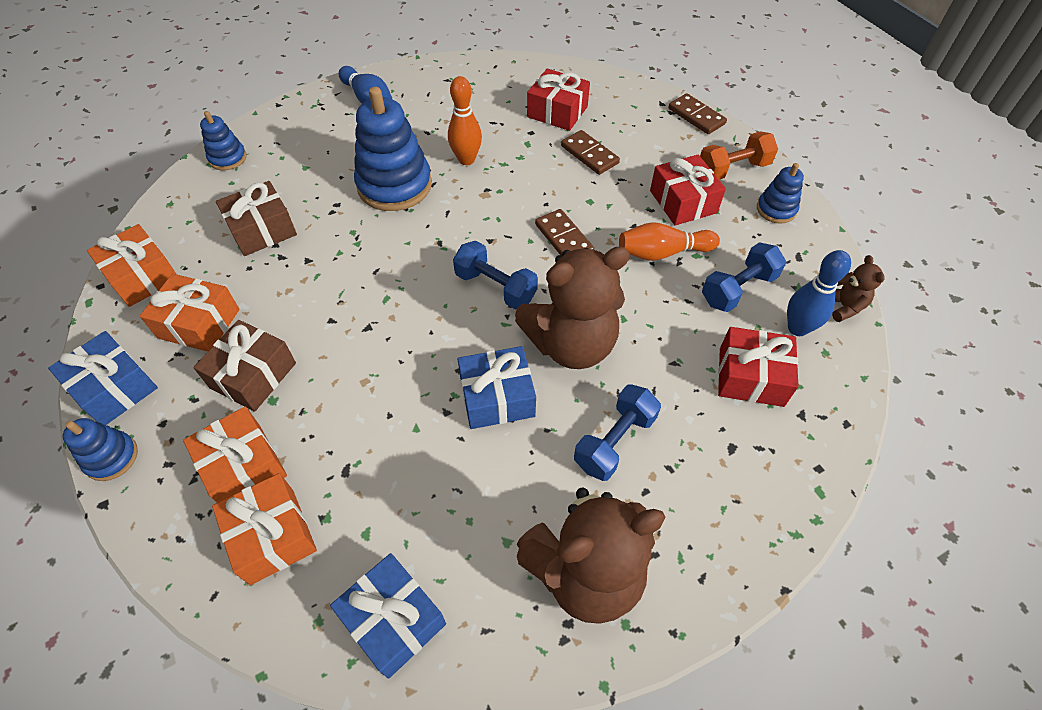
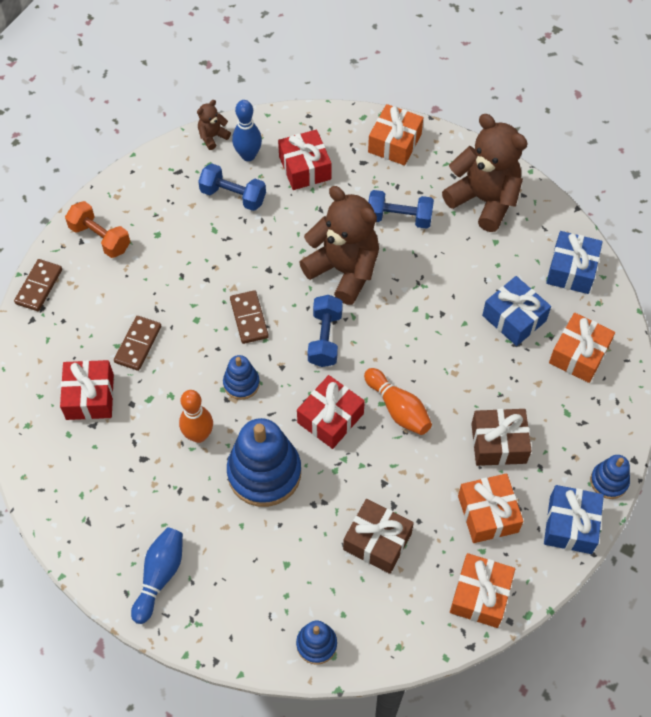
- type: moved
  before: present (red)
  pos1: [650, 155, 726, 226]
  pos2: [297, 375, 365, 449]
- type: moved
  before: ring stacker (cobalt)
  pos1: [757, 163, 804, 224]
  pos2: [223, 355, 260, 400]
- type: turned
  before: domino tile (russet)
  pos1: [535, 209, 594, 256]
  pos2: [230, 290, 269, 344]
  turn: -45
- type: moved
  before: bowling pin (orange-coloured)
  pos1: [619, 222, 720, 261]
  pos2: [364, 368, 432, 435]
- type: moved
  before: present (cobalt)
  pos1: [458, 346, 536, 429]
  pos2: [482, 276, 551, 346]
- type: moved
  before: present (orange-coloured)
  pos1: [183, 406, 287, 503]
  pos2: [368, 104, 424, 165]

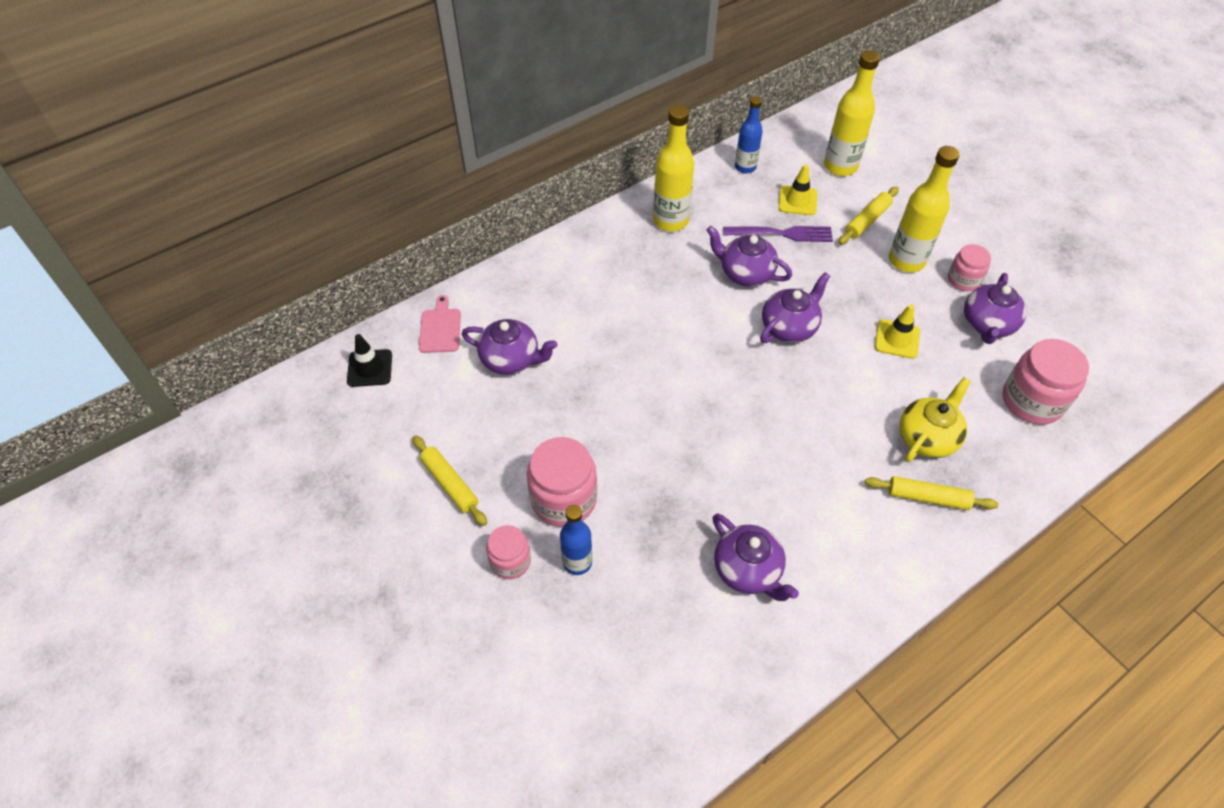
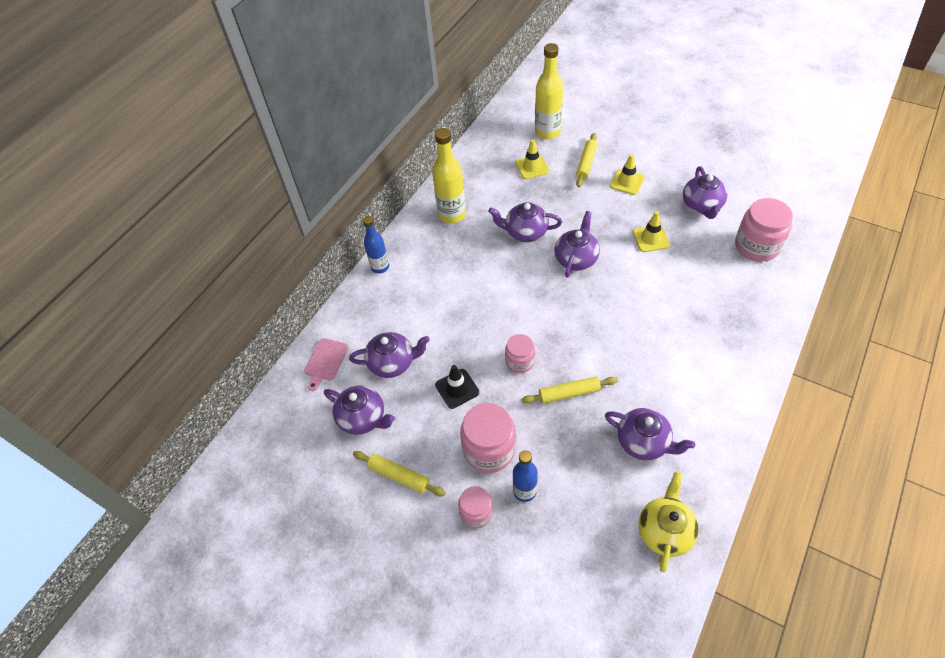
- type: moved
  before: bottle (cobalt)
  pos1: [735, 96, 763, 173]
  pos2: [363, 216, 389, 274]
- type: replaced
  before: bottle (golden)
  after: road cone (golden)
  pos1: [889, 146, 960, 272]
  pos2: [610, 154, 645, 195]
- type: removed
  before: fork (violet)
  pos1: [723, 226, 833, 242]
- type: moved
  before: jar (pink)
  pos1: [948, 244, 991, 291]
  pos2: [505, 334, 535, 373]
- type: turned
  before: cutting board (pink)
  pos1: [419, 295, 461, 353]
  pos2: [304, 338, 349, 391]
  turn: -135
- type: moved
  before: road cone (jet-black)
  pos1: [347, 334, 392, 387]
  pos2: [435, 365, 479, 409]
- type: moved
  before: china teapot (golden)
  pos1: [900, 377, 971, 462]
  pos2: [638, 471, 699, 572]
- type: moved
  before: rolling pin (golden)
  pos1: [865, 476, 998, 510]
  pos2: [521, 376, 618, 404]
- type: added
  after: china teapot (violet)
  pos2: [324, 385, 395, 435]

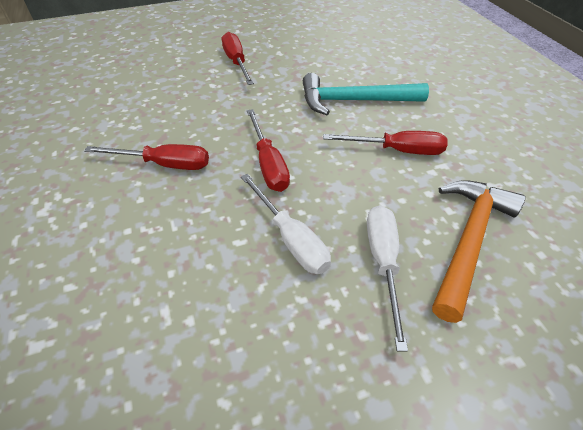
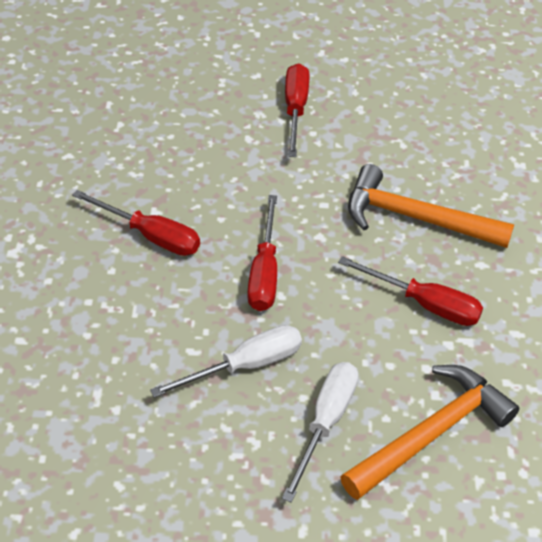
- type: recoloured
  before: carpenter's hammer (turquoise)
  after: carpenter's hammer (orange-coloured)
  pos1: [303, 73, 429, 115]
  pos2: [348, 164, 514, 248]
- type: turned
  before: screwdriver (snow-white)
  pos1: [241, 174, 331, 274]
  pos2: [150, 325, 302, 398]
  turn: -105

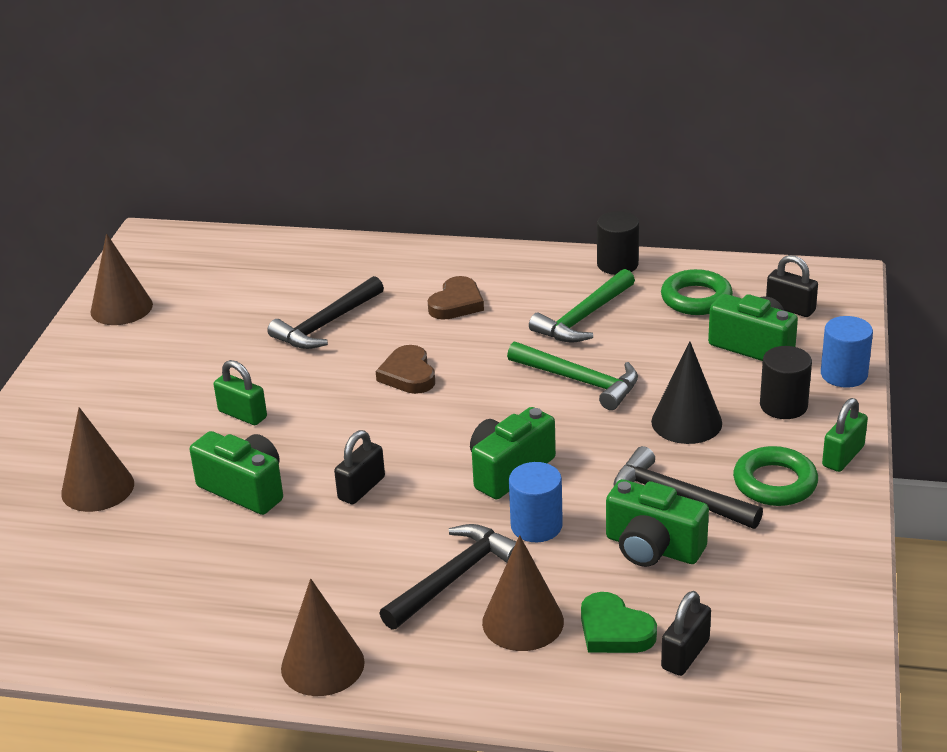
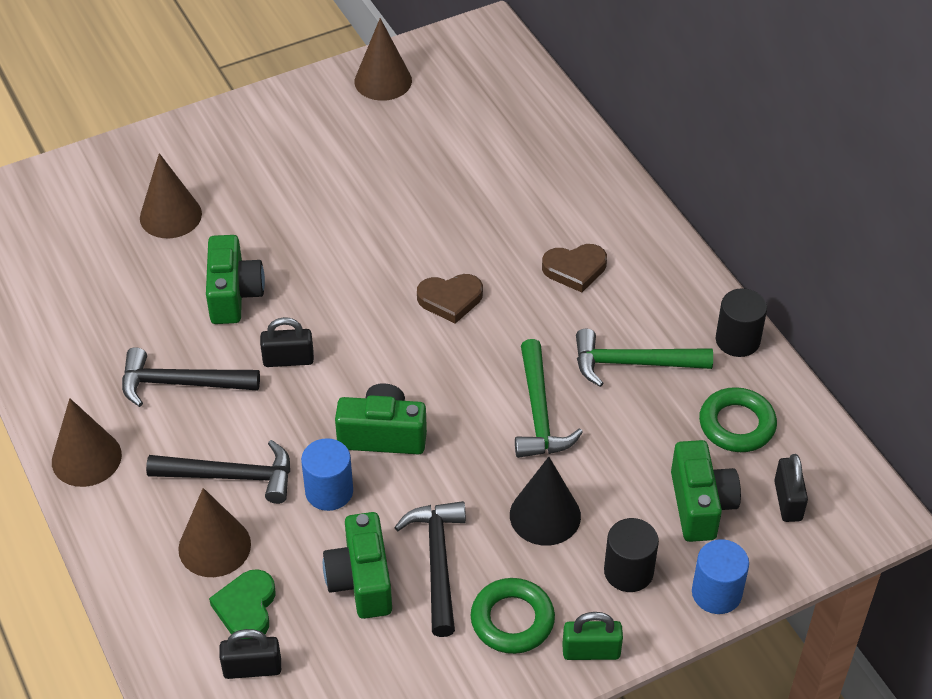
- type: moved
  before: carpenter's hammer (jet-black)
  pos1: [267, 276, 384, 349]
  pos2: [122, 347, 260, 407]
- type: turned
  before: heart shape (russet)
  pos1: [376, 345, 435, 394]
  pos2: [417, 274, 483, 324]
  turn: -135
- type: removed
  before: lock (emerald)
  pos1: [214, 360, 267, 425]

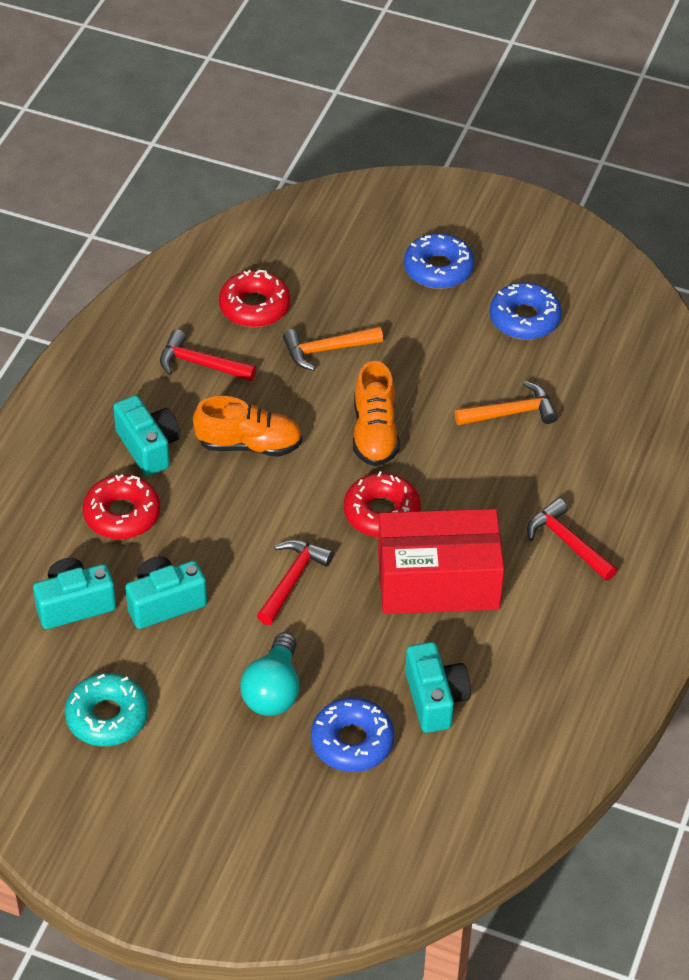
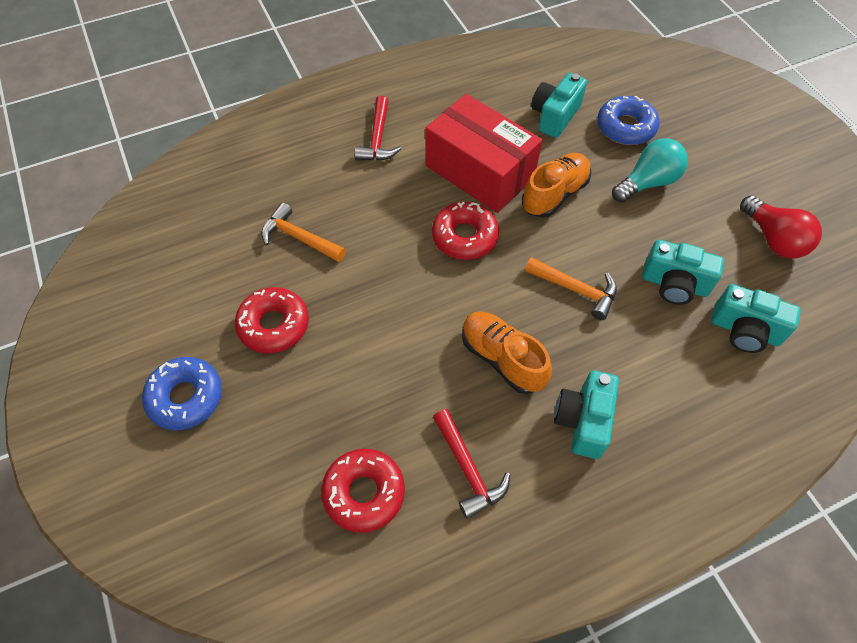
- type: removed
  before: glazed donut (cobalt)
  pos1: [490, 282, 562, 340]
- type: moved
  before: carpenter's hammer (orange-coloured)
  pos1: [283, 326, 383, 371]
  pos2: [525, 257, 617, 320]
- type: moved
  before: lace-up shoe (orange-coloured)
  pos1: [353, 361, 399, 466]
  pos2: [522, 153, 591, 218]
- type: moved
  before: glazed donut (red)
  pos1: [83, 474, 160, 539]
  pos2: [235, 287, 309, 354]
- type: removed
  before: carpenter's hammer (red)
  pos1: [257, 540, 333, 625]
- type: replaced
  before: glazed donut (turquoise)
  after: light bulb (red)
  pos1: [65, 673, 148, 746]
  pos2: [740, 195, 822, 258]

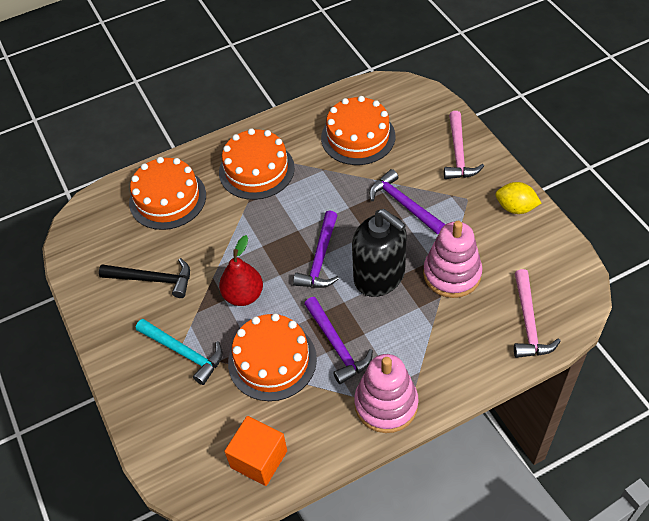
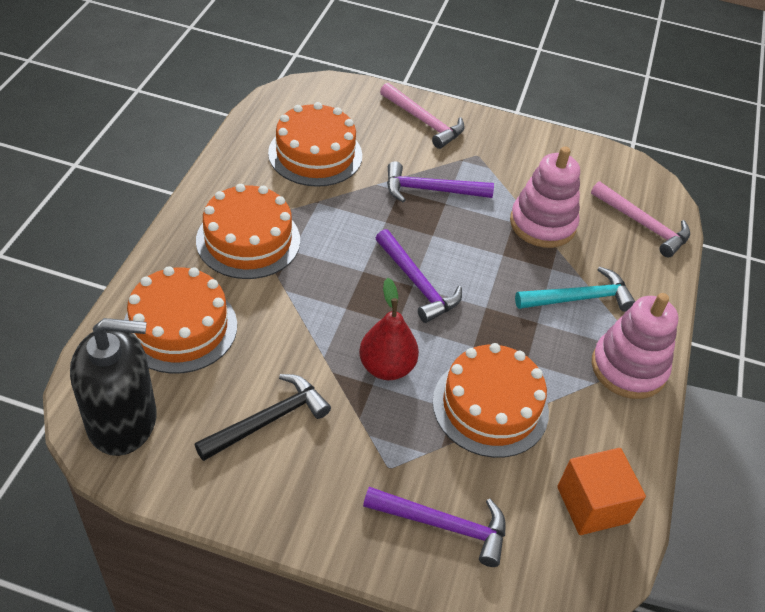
- type: removed
  before: toy lemon (golden)
  pos1: [495, 182, 541, 214]
- type: moved
  before: soap dispenser (jet-black)
  pos1: [352, 209, 406, 297]
  pos2: [70, 318, 157, 456]
- type: moved
  before: carpenter's hammer (violet)
  pos1: [304, 297, 373, 384]
  pos2: [363, 487, 506, 567]
- type: moved
  before: carpenter's hammer (turquoise)
  pos1: [136, 319, 223, 385]
  pos2: [515, 266, 636, 312]

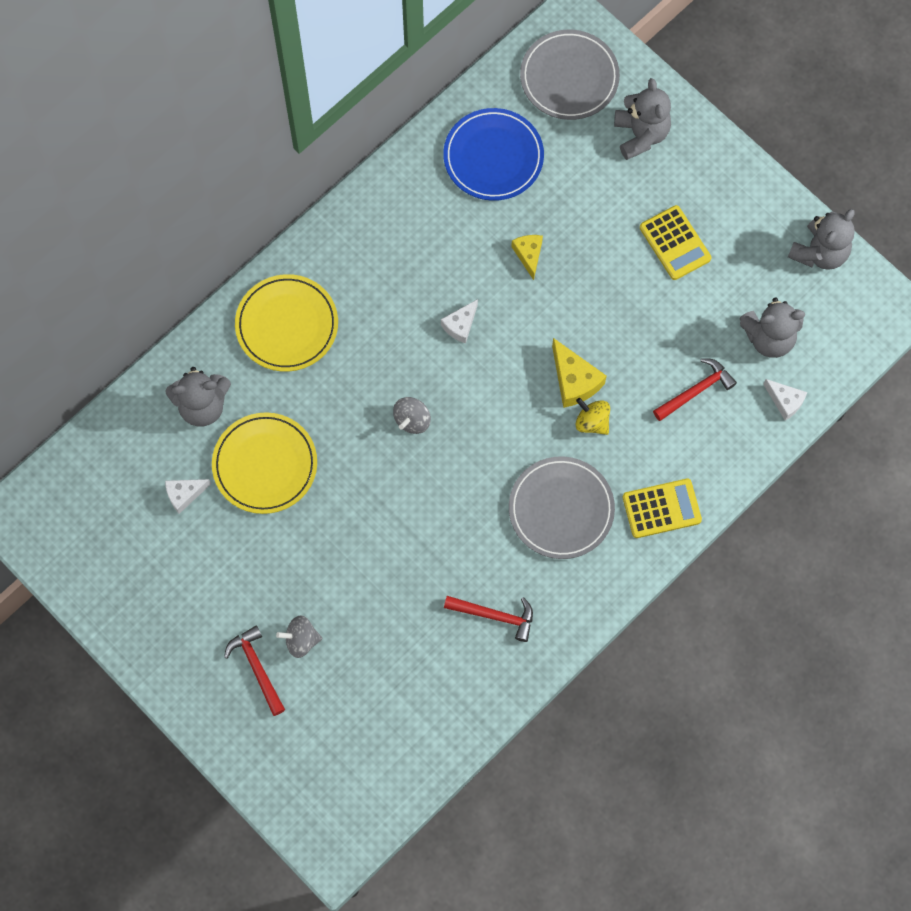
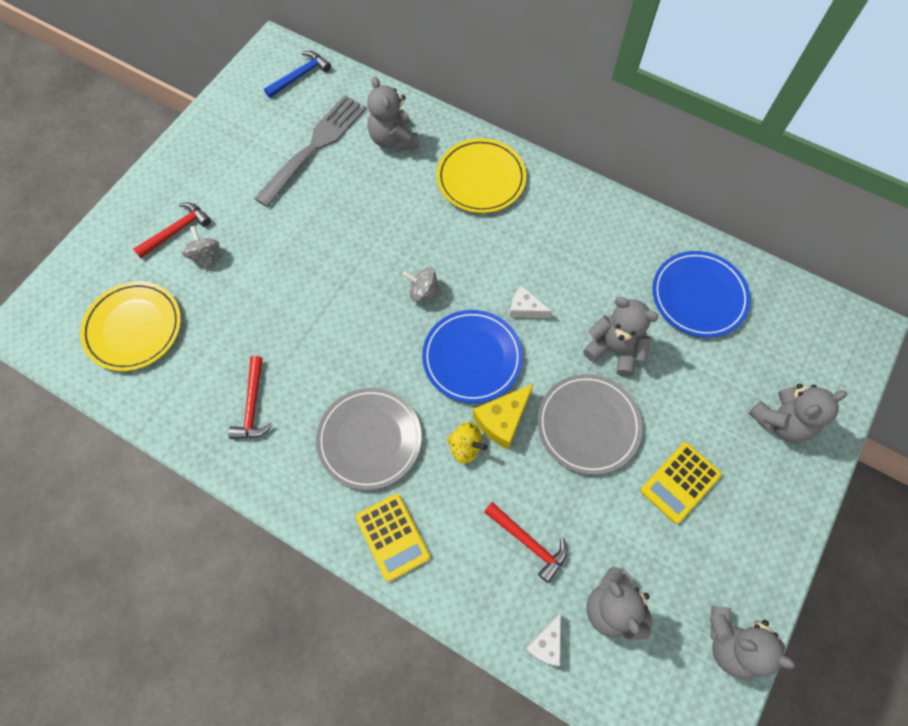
- type: moved
  before: plate (ash-grey)
  pos1: [520, 30, 620, 120]
  pos2: [537, 374, 643, 475]
- type: replaced
  before: cheese wedge (golden)
  after: stuffed bear (ash-grey)
  pos1: [511, 235, 543, 280]
  pos2: [583, 297, 659, 377]
- type: turned
  before: toy top (golden)
  pos1: [575, 398, 610, 435]
  pos2: [447, 422, 487, 464]
  turn: 90
- type: moved
  before: plate (golden)
  pos1: [212, 412, 317, 514]
  pos2: [80, 281, 181, 371]
- type: replaced
  before: cheese wedge (snow-white)
  after: fork (ash-grey)
  pos1: [165, 479, 211, 514]
  pos2: [254, 95, 367, 207]
- type: added
  after: carpenter's hammer (cobalt)
  pos2: [264, 51, 331, 98]
- type: added
  after: plate (cobalt)
  pos2: [422, 310, 523, 403]

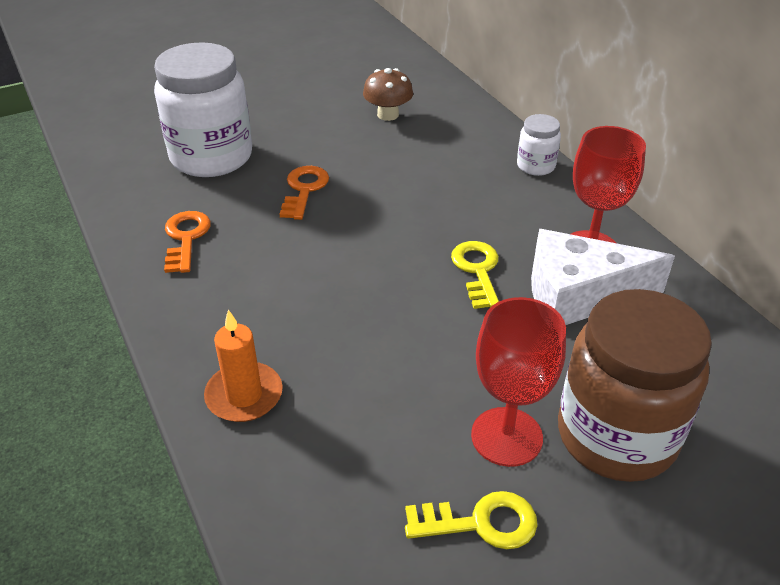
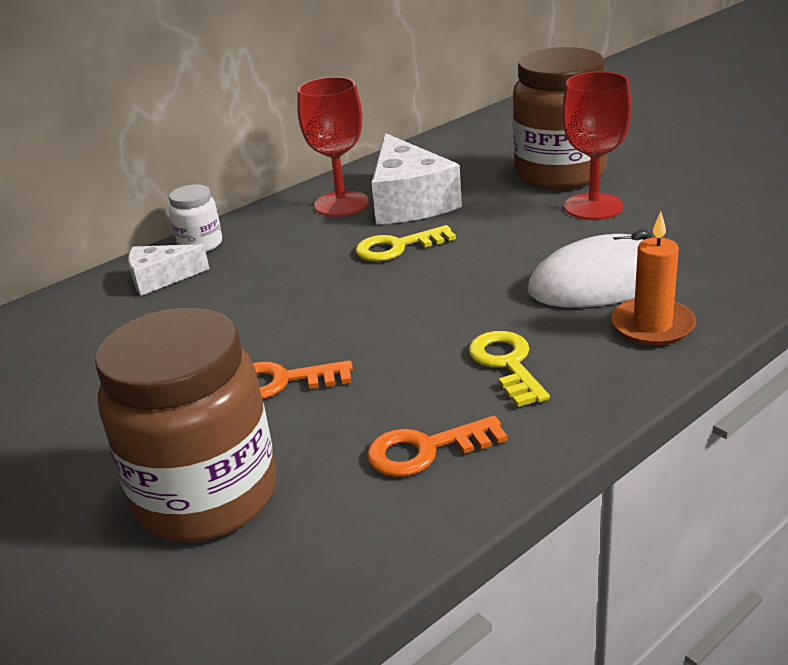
- type: recoloured
  before: jar (snow-white)
  after: jar (russet)
  pos1: [154, 42, 252, 177]
  pos2: [95, 307, 276, 542]
- type: removed
  before: toadstool (russet)
  pos1: [363, 68, 413, 121]
- type: moved
  before: latchkey (golden)
  pos1: [405, 491, 538, 549]
  pos2: [468, 331, 550, 407]
- type: added
  after: mouse (snow-white)
  pos2: [527, 230, 652, 308]
- type: added
  after: cheese wedge (snow-white)
  pos2: [128, 244, 210, 296]

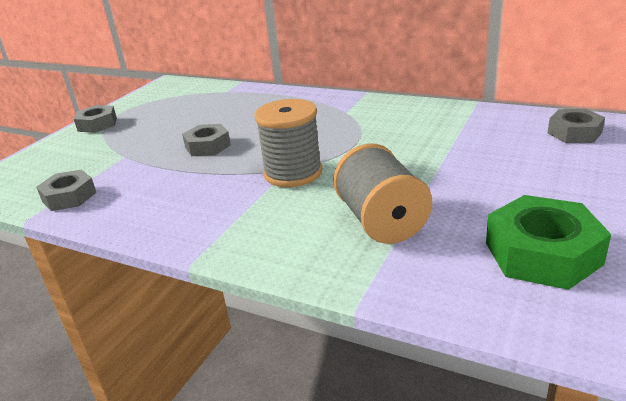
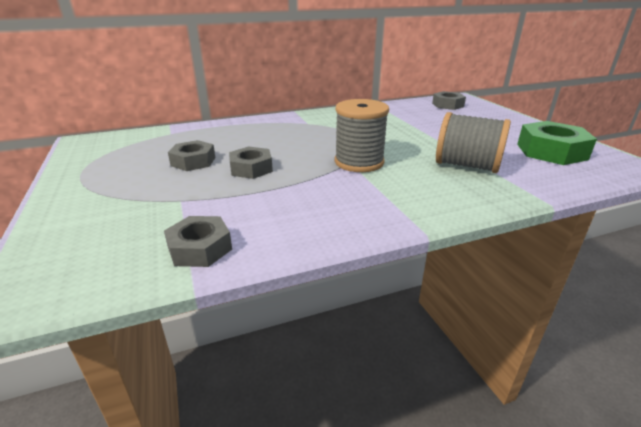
- type: moved
  before: hex nut (ash-grey)
  pos1: [74, 105, 117, 133]
  pos2: [168, 140, 215, 171]

